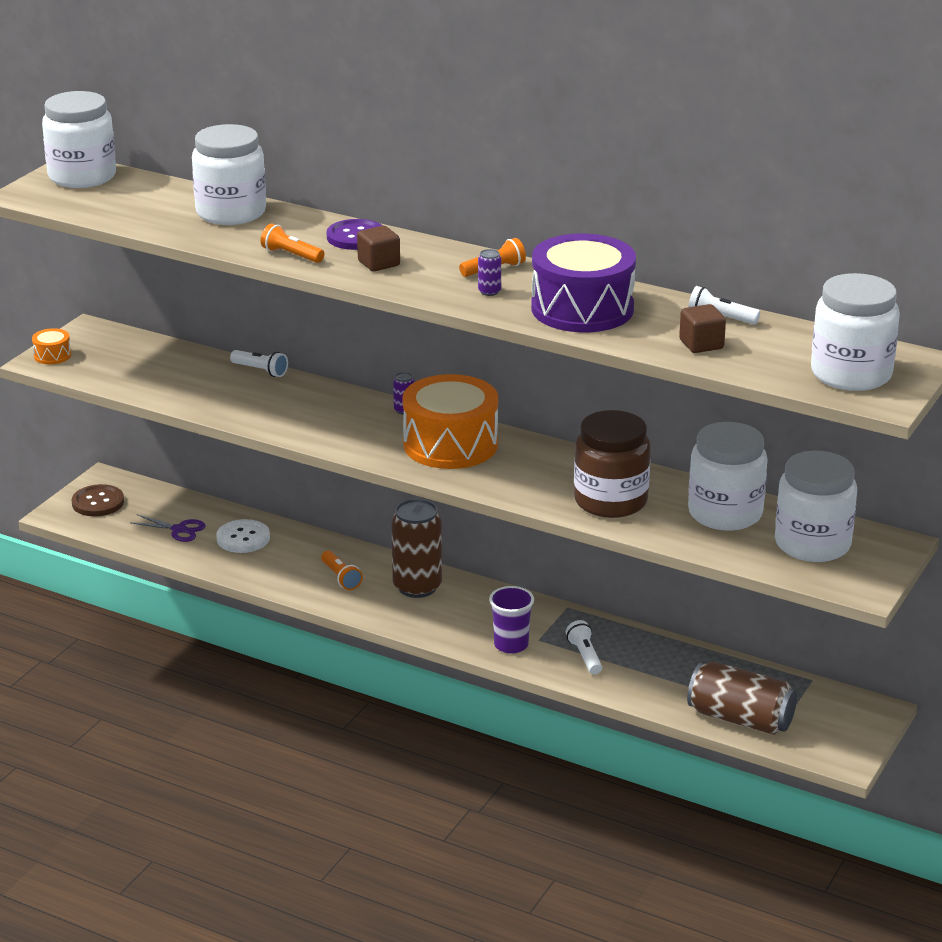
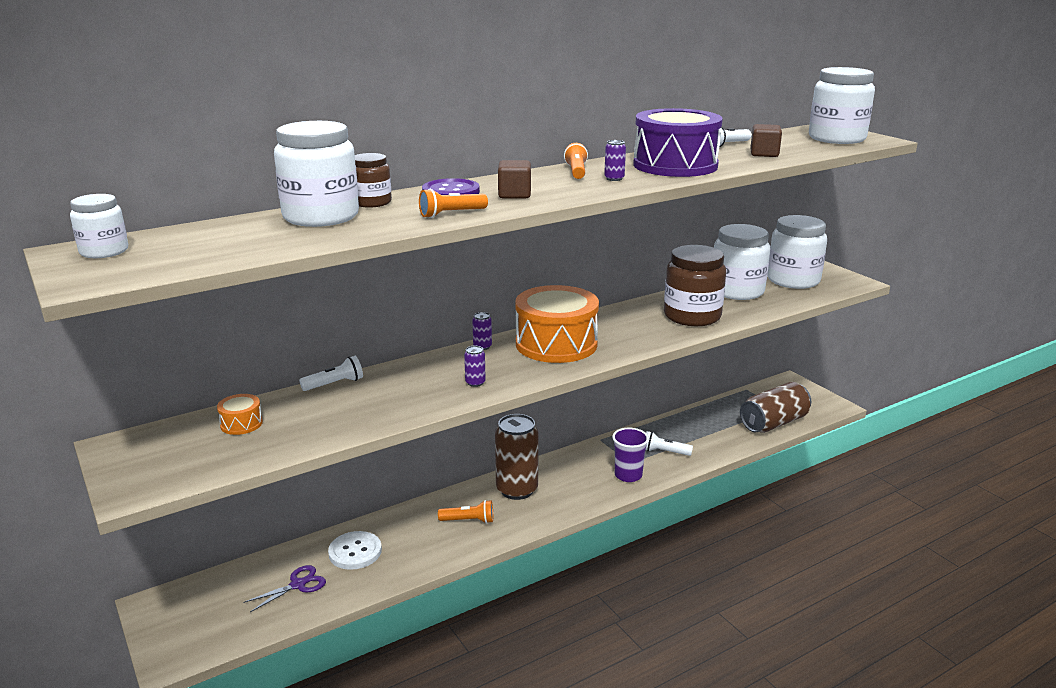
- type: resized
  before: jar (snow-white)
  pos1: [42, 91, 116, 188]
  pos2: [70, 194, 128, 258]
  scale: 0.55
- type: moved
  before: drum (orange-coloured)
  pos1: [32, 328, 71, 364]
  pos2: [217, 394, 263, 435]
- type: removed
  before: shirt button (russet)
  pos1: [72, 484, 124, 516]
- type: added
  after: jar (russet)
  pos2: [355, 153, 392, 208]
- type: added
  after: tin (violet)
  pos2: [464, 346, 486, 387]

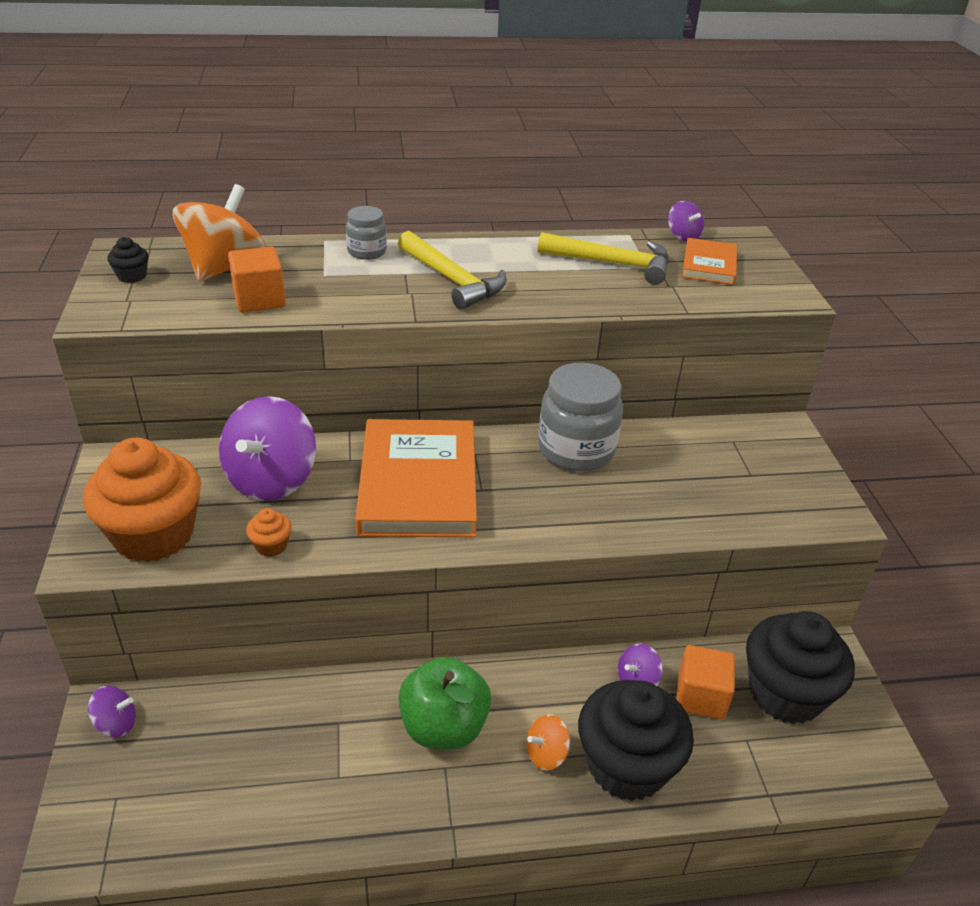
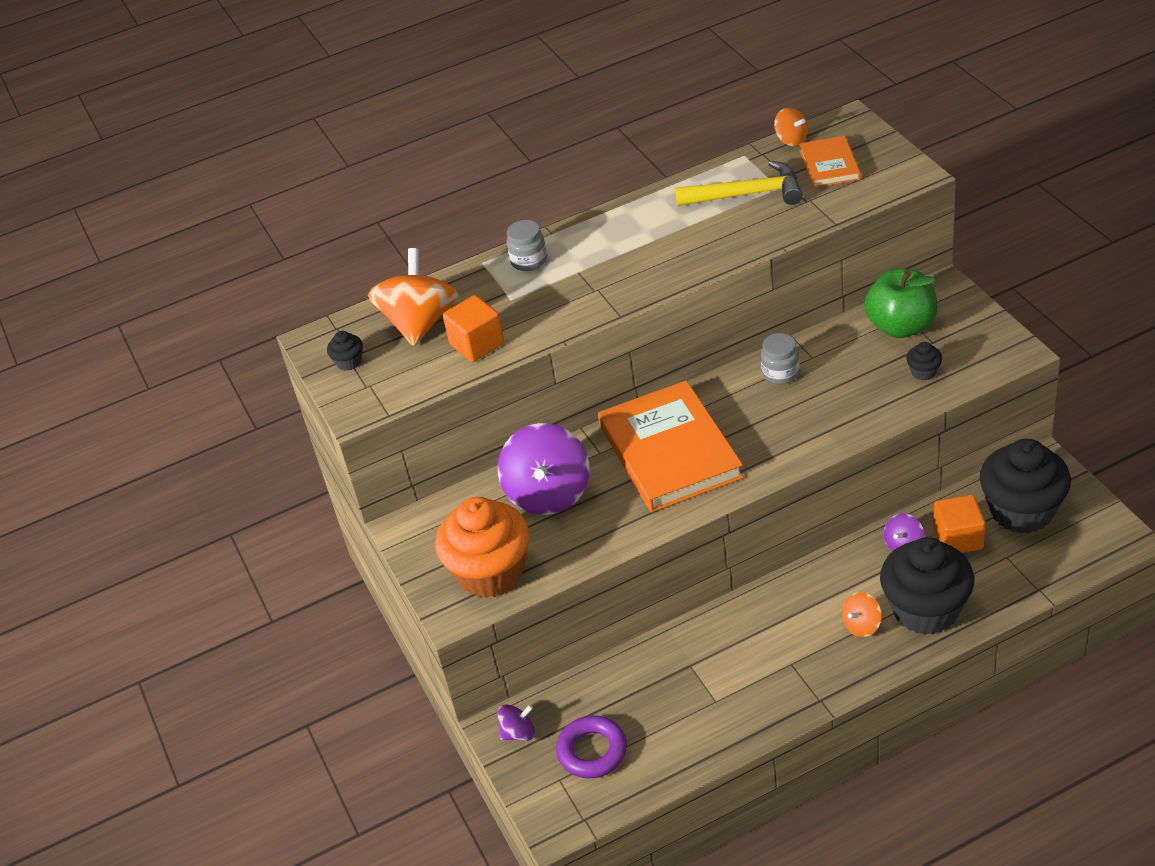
- type: recoloured
  before: toy top (violet)
  after: toy top (orange-coloured)
  pos1: [668, 201, 704, 242]
  pos2: [774, 108, 808, 146]
- type: removed
  before: carpenter's hammer (golden)
  pos1: [398, 231, 507, 310]
- type: resized
  before: jar (ash-grey)
  pos1: [538, 363, 623, 471]
  pos2: [761, 333, 800, 384]
  scale: 0.53
- type: removed
  before: fairy cake (orange-coloured)
  pos1: [246, 508, 291, 557]
- type: moved
  before: apple fruit (emerald)
  pos1: [398, 657, 491, 750]
  pos2: [865, 268, 938, 338]
- type: added
  after: fairy cake (jet-black)
  pos2: [906, 342, 942, 380]
- type: added
  after: hoop (violet)
  pos2: [556, 715, 627, 779]

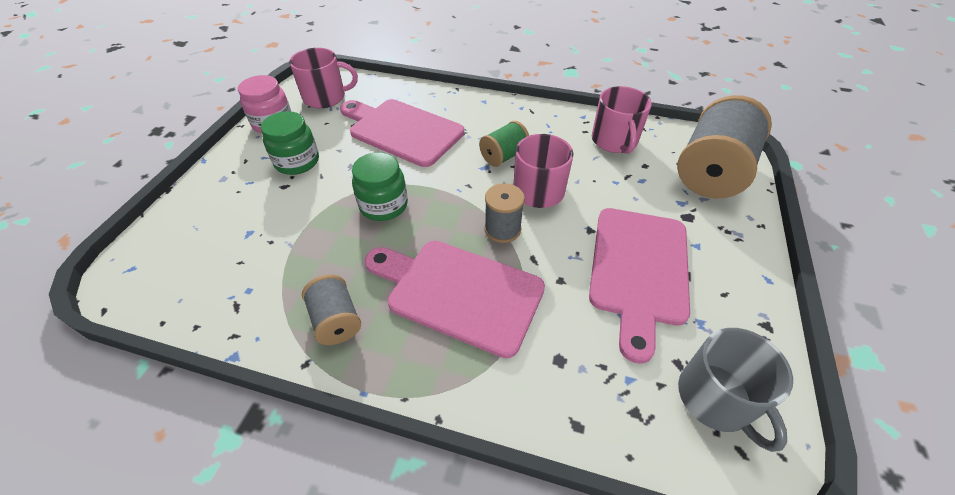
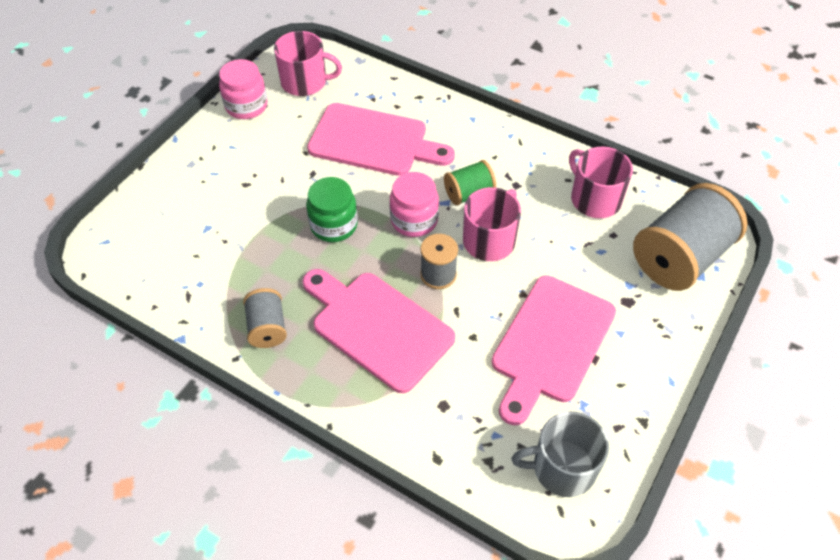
- type: turned
  before: mug (pink)
  pos1: [592, 86, 652, 154]
  pos2: [569, 147, 633, 218]
  turn: 135
- type: turned
  before: cutting board (pink)
  pos1: [340, 99, 464, 167]
  pos2: [307, 103, 455, 176]
  turn: 150
- type: removed
  before: jar (emerald)
  pos1: [261, 111, 319, 175]
- type: turned
  before: mug (ash-grey)
  pos1: [678, 328, 793, 452]
  pos2: [512, 412, 609, 497]
  turn: 90
- type: added
  after: jar (pink)
  pos2: [389, 172, 439, 237]

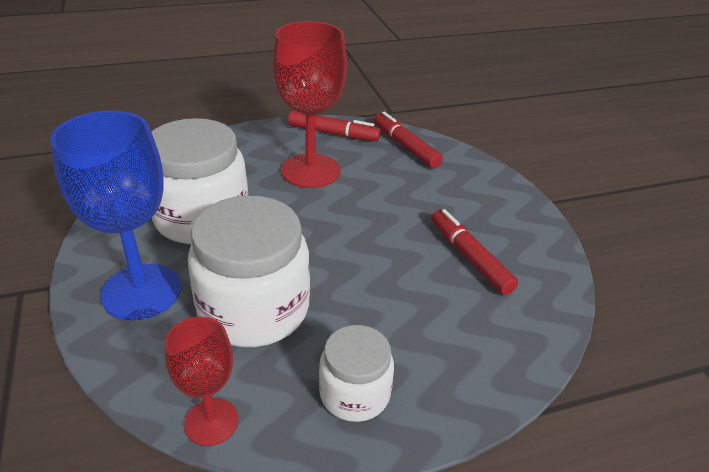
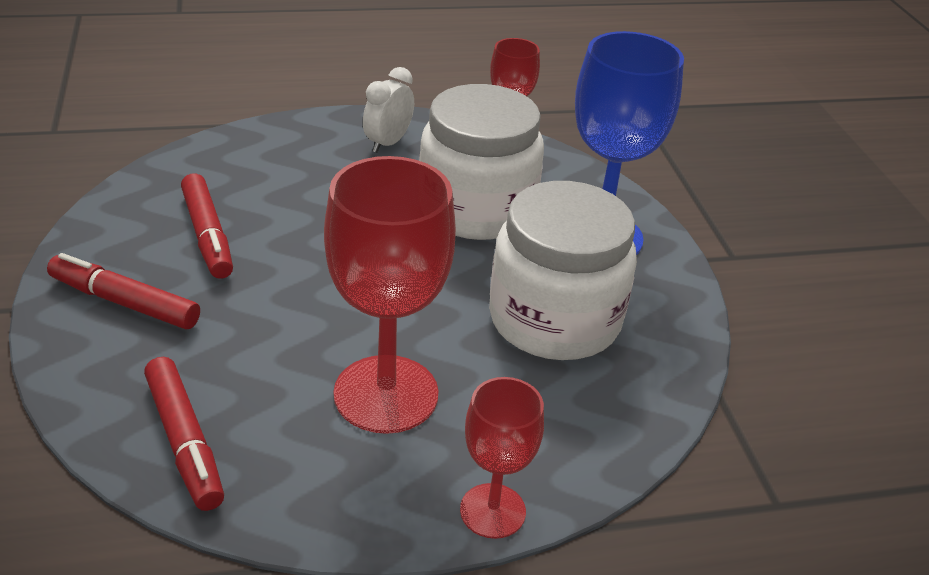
- type: moved
  before: felt pen (red)
  pos1: [288, 110, 381, 141]
  pos2: [47, 253, 200, 329]
- type: replaced
  before: jar (snow-white)
  after: clock (snow-white)
  pos1: [319, 325, 394, 422]
  pos2: [363, 67, 414, 153]
- type: added
  after: chalice (red)
  pos2: [460, 377, 544, 539]

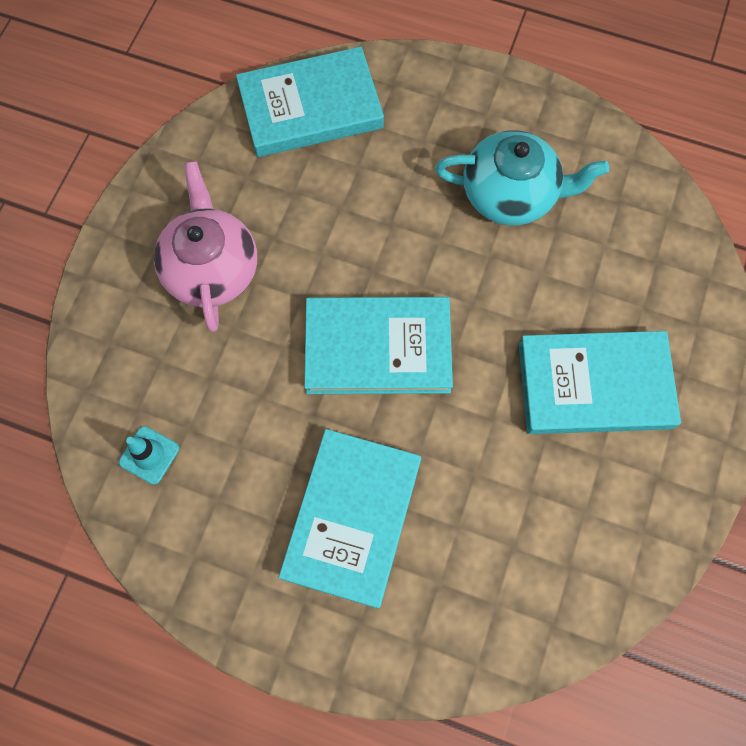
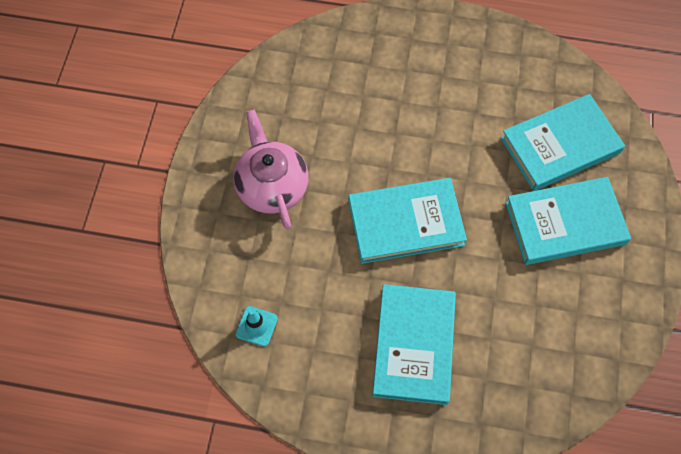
- type: moved
  before: book (turquoise)
  pos1: [236, 47, 384, 157]
  pos2: [501, 94, 625, 191]
- type: removed
  before: china teapot (turquoise)
  pos1: [435, 131, 609, 226]

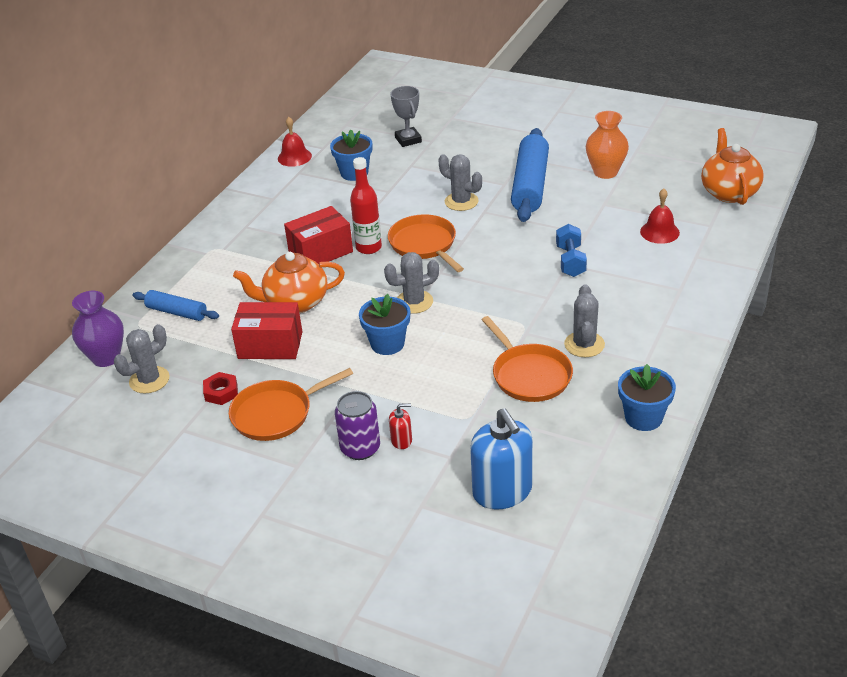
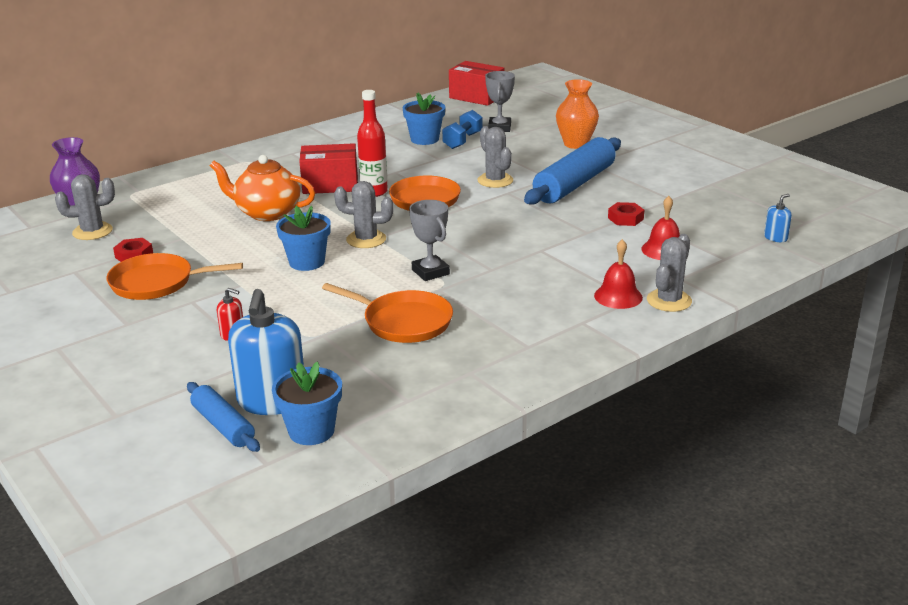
- type: moved
  before: tall vase (orange-coloured)
  pos1: [586, 111, 629, 179]
  pos2: [556, 79, 599, 149]
- type: moved
  before: bell (red)
  pos1: [278, 117, 312, 167]
  pos2: [594, 239, 643, 309]
- type: replaced
  before: china teapot (orange-coloured)
  after: soap dispenser (cobalt)
  pos1: [701, 128, 764, 205]
  pos2: [764, 194, 792, 242]
- type: moved
  before: free weight (cobalt)
  pos1: [556, 224, 587, 277]
  pos2: [442, 110, 483, 149]
- type: moved
  before: saguaro cactus (ash-grey)
  pos1: [564, 284, 605, 357]
  pos2: [647, 234, 692, 312]
- type: moved
  before: rolling pin (cobalt)
  pos1: [132, 290, 219, 321]
  pos2: [187, 382, 260, 452]
- type: moved
  before: parcel (red)
  pos1: [231, 302, 302, 359]
  pos2: [449, 61, 504, 106]
- type: turned
  before: pan (orange-coloured)
  pos1: [482, 316, 573, 402]
  pos2: [322, 283, 453, 343]
  turn: -60
- type: moved
  before: flower pot (cobalt)
  pos1: [618, 364, 676, 431]
  pos2: [272, 362, 342, 445]
- type: removed
  before: tin (violet)
  pos1: [335, 391, 380, 460]
- type: added
  after: prize cup (ash-grey)
  pos2: [409, 200, 450, 281]
- type: added
  after: hex nut (red)
  pos2: [608, 202, 644, 226]

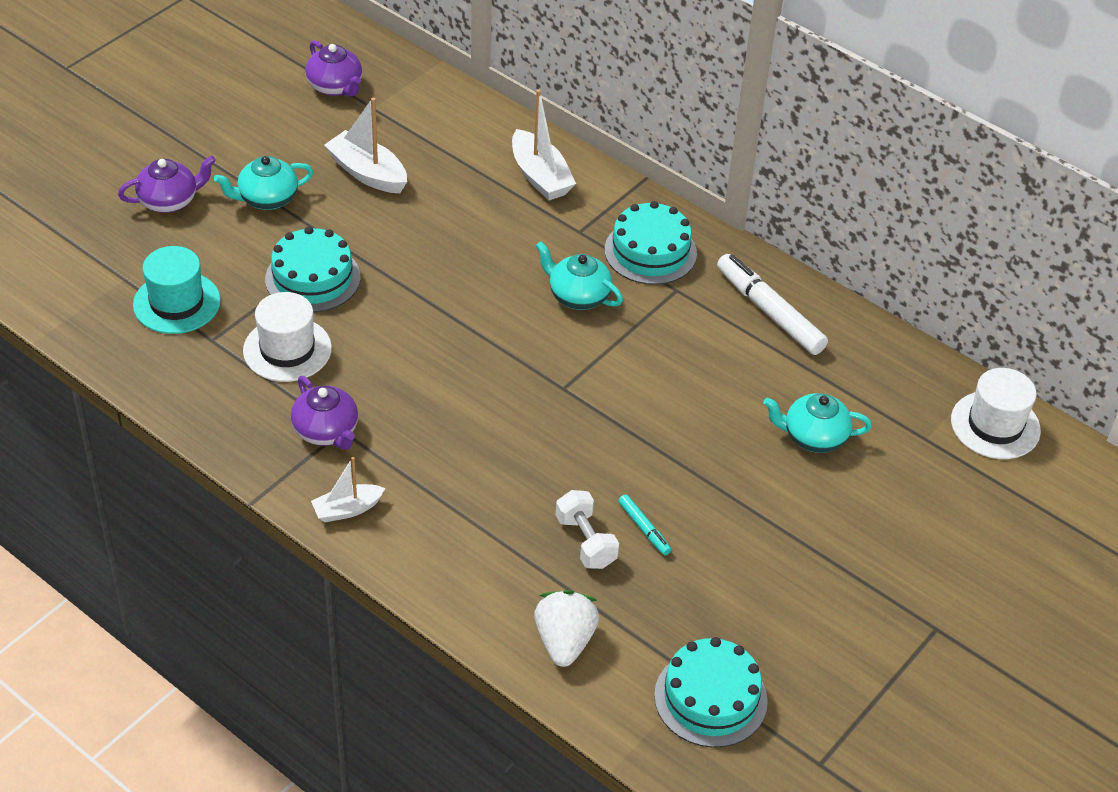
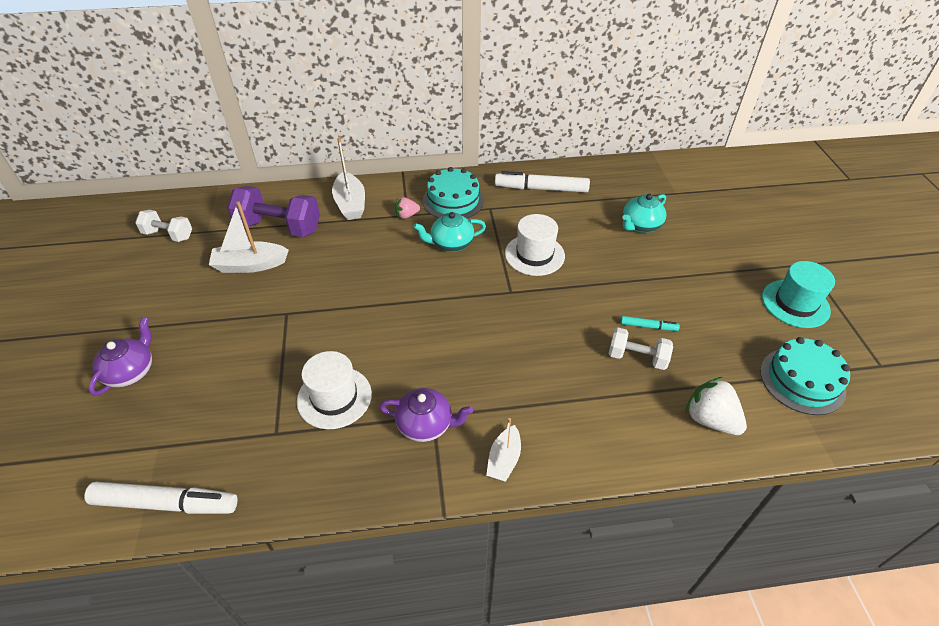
- type: replaced
  before: china teapot (violet)
  after: free weight (snow-white)
  pos1: [305, 40, 362, 97]
  pos2: [135, 210, 192, 242]
- type: turned
  before: boat (snow-white)
  pos1: [512, 89, 576, 201]
  pos2: [332, 138, 365, 220]
  turn: 60
- type: removed
  before: china teapot (turquoise)
  pos1: [214, 156, 313, 210]
- type: removed
  before: cake (turquoise)
  pos1: [265, 227, 361, 312]
- type: moved
  before: hat (turquoise)
  pos1: [133, 246, 221, 334]
  pos2: [762, 261, 835, 328]
- type: moved
  before: hat (snow-white)
  pos1: [951, 368, 1041, 459]
  pos2: [505, 214, 565, 276]
- type: added
  after: free weight (violet)
  pos2: [227, 186, 320, 237]
- type: added
  after: strawberry (pink)
  pos2: [395, 197, 420, 219]
- type: added
  after: felt pen (snow-white)
  pos2: [84, 482, 238, 514]

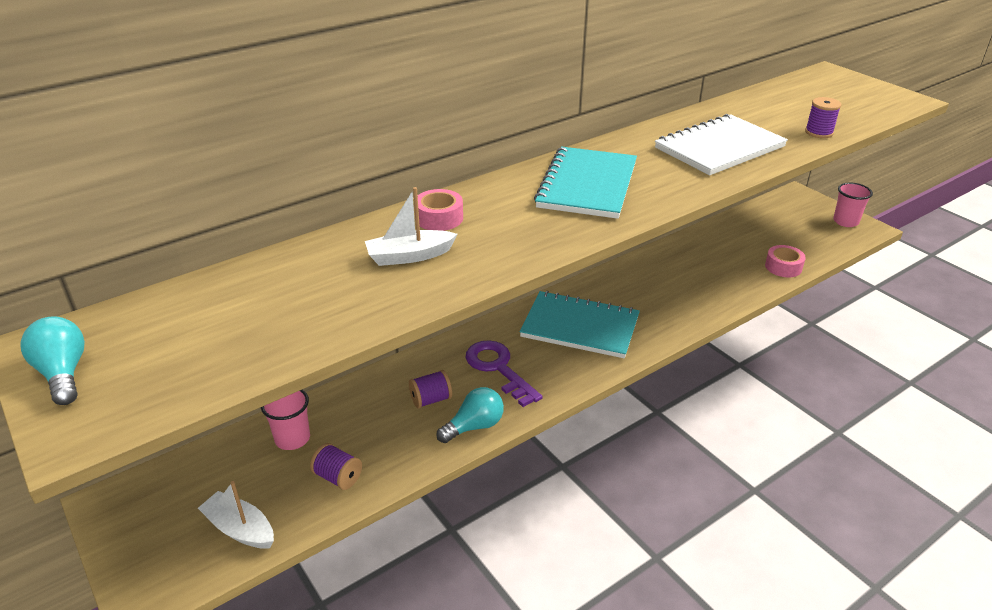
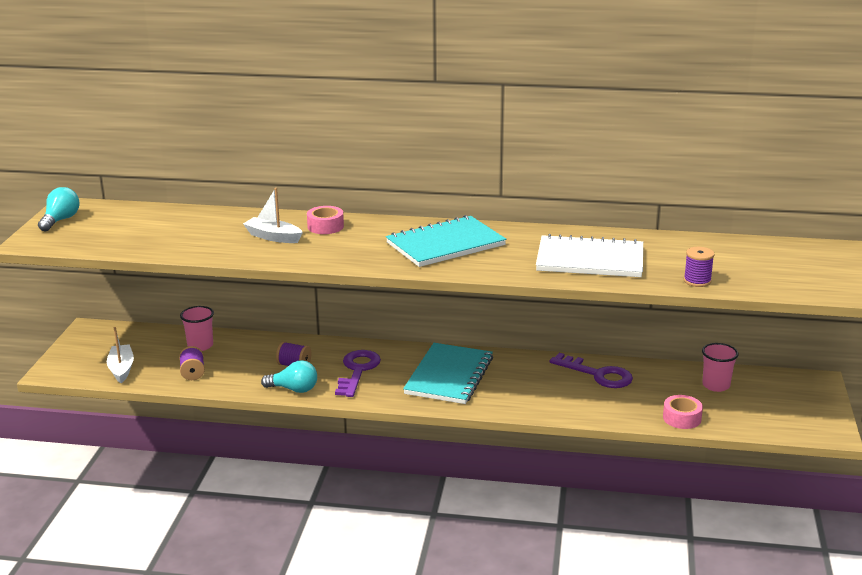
- type: moved
  before: tumbler (pink)
  pos1: [833, 183, 873, 227]
  pos2: [702, 343, 739, 392]
- type: turned
  before: notebook (turquoise)
  pos1: [520, 291, 640, 358]
  pos2: [403, 343, 493, 404]
  turn: 45
- type: added
  after: latchkey (violet)
  pos2: [550, 353, 633, 388]

